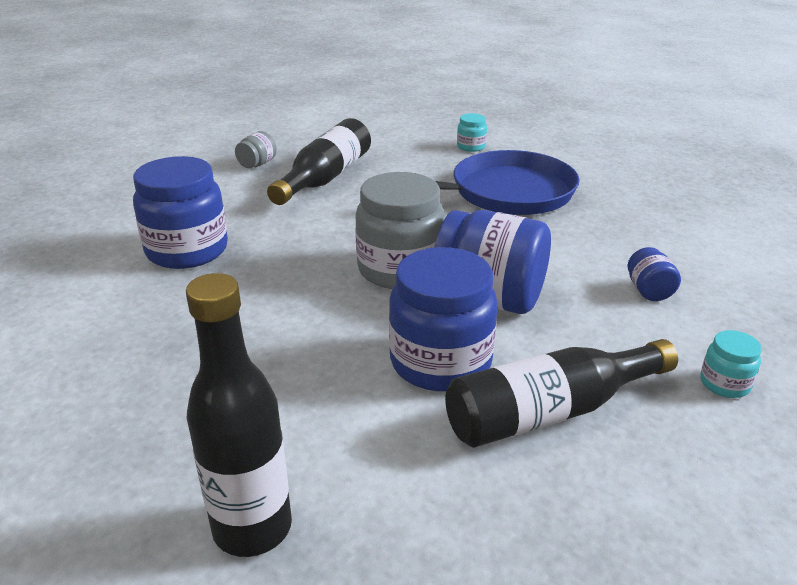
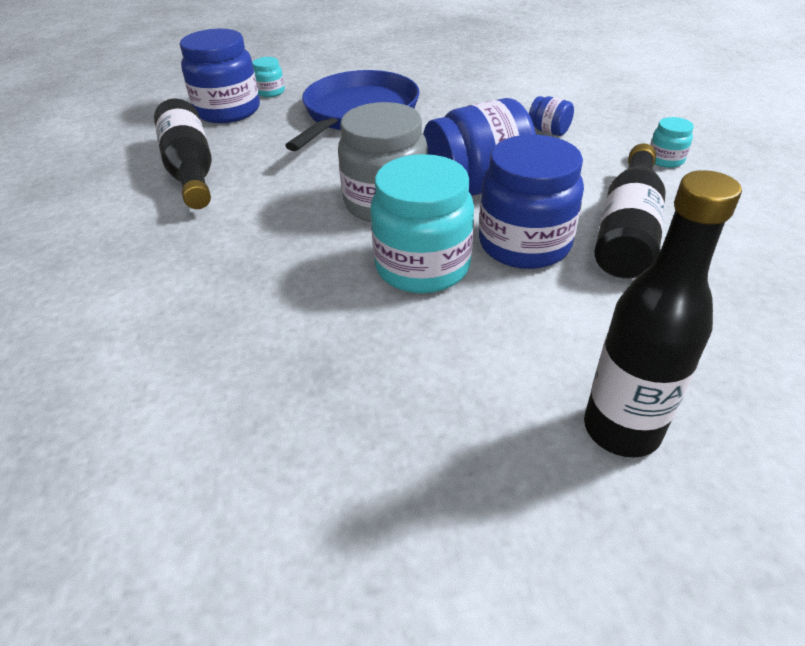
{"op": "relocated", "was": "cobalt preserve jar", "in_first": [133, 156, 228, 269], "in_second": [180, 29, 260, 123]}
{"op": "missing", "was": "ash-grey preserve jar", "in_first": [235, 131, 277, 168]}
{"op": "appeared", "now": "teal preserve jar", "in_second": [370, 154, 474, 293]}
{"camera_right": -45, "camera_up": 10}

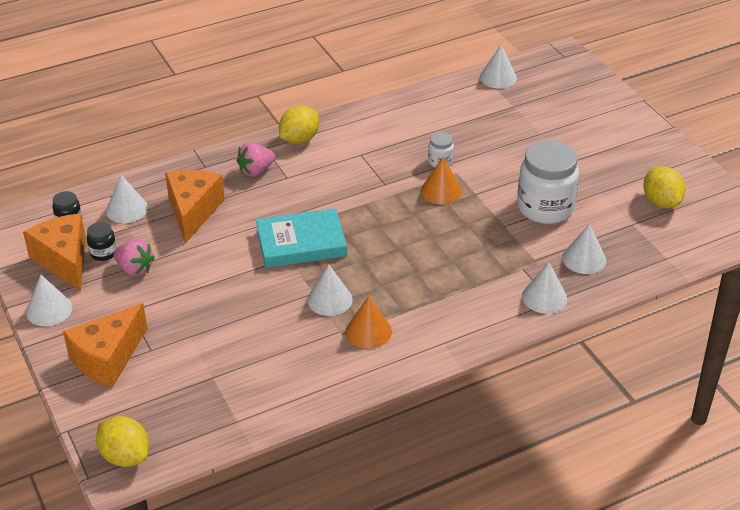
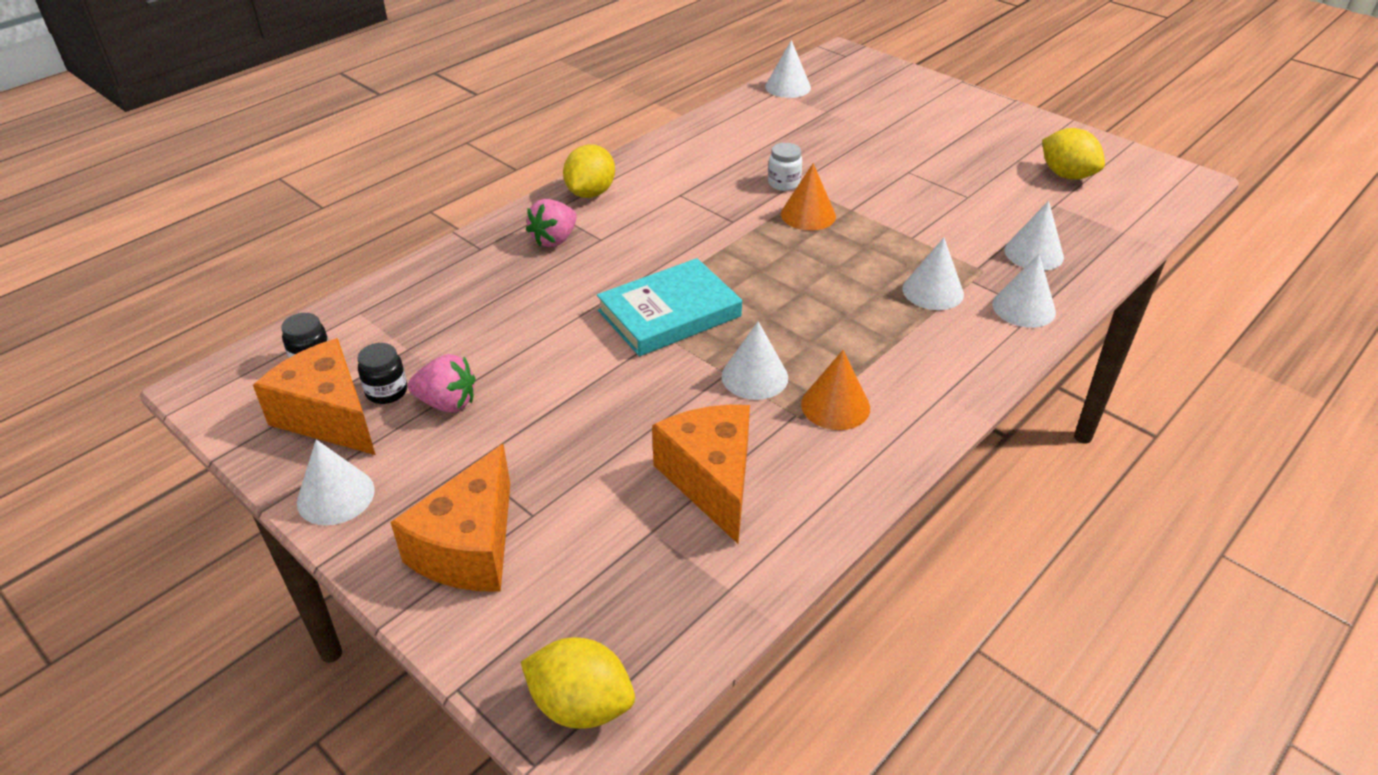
{"op": "relocated", "was": "snow-white cone shape", "in_first": [106, 175, 148, 223], "in_second": [903, 238, 964, 310]}
{"op": "relocated", "was": "bright orange piece of cheese", "in_first": [165, 170, 225, 244], "in_second": [652, 405, 750, 544]}
{"op": "missing", "was": "snow-white preserve jar", "in_first": [517, 140, 579, 224]}
{"camera_right": -20, "camera_up": 0}

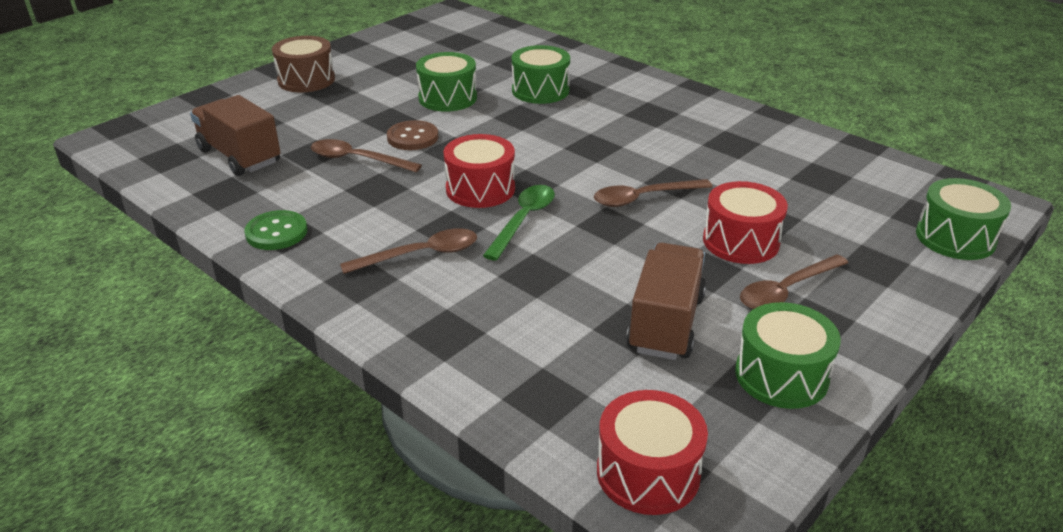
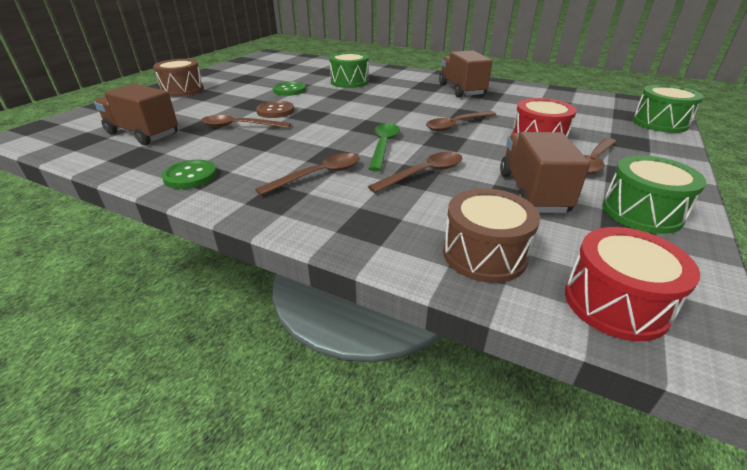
{"op": "exchanged", "was": "green snare drum", "now": "green shirt button", "in_first": [416, 52, 477, 112], "in_second": [273, 82, 306, 96]}
{"op": "missing", "was": "red snare drum", "in_first": [443, 134, 515, 208]}
{"op": "appeared", "now": "dark brown teaspoon", "in_second": [368, 152, 463, 193]}
{"op": "appeared", "now": "dark brown lorry", "in_second": [439, 51, 492, 97]}
{"op": "appeared", "now": "dark brown snare drum", "in_second": [443, 189, 540, 283]}
{"camera_right": -15, "camera_up": 0}

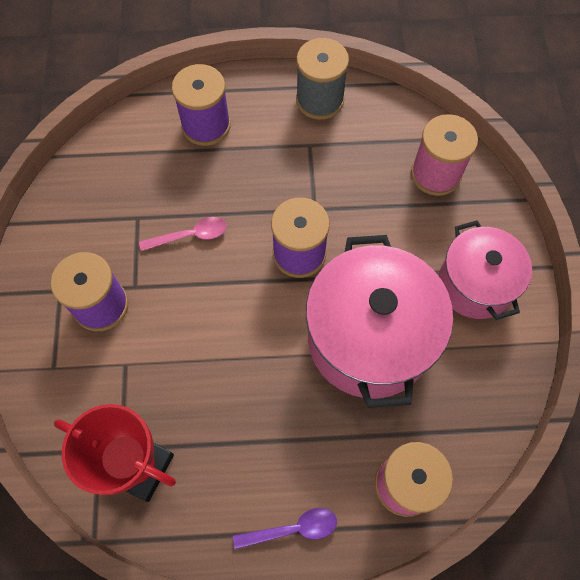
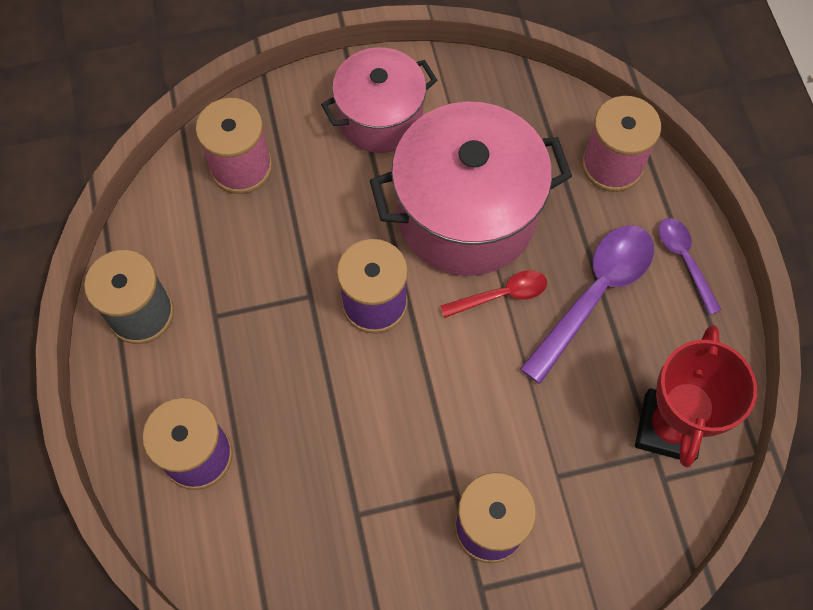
{"op": "missing", "was": "rosy teaspoon", "in_first": [139, 217, 227, 251]}
{"op": "appeared", "now": "red teaspoon", "in_second": [441, 270, 547, 318]}
{"op": "appeared", "now": "royal purple teaspoon", "in_second": [520, 226, 654, 384]}
{"camera_right": -100, "camera_up": 0}

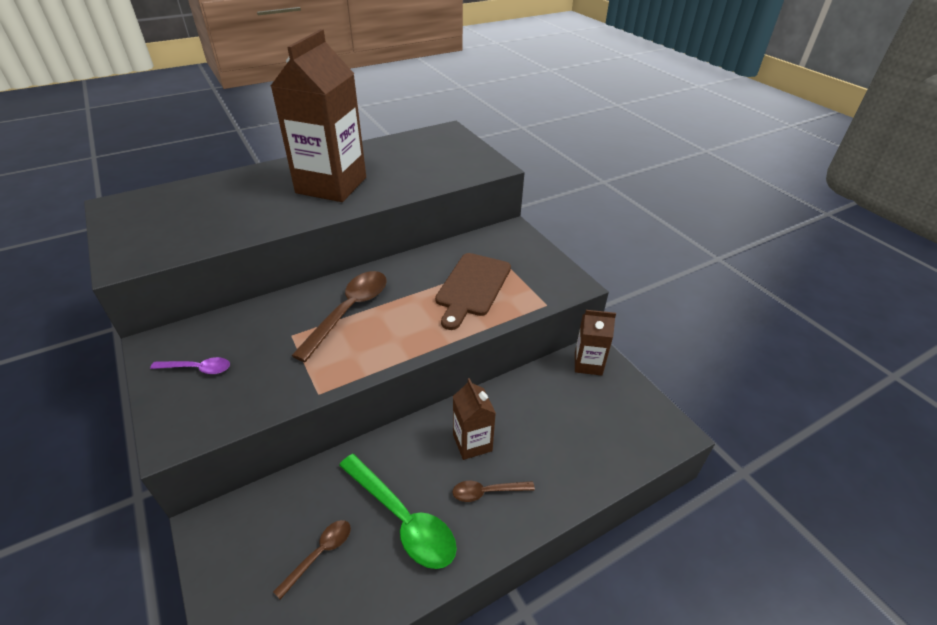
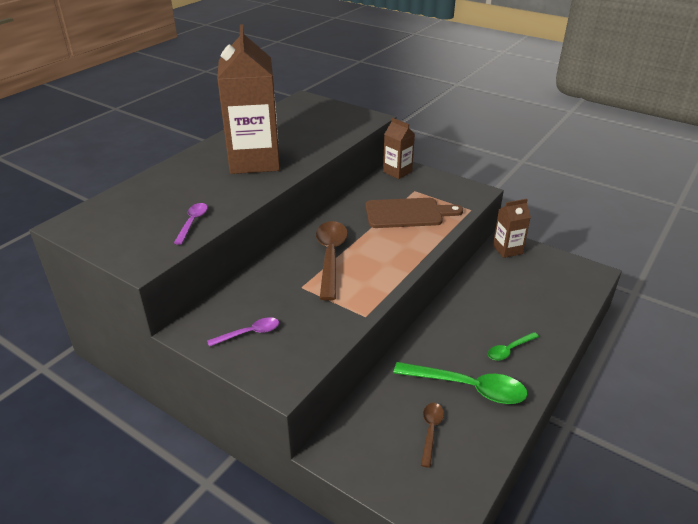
{"op": "spun", "was": "dark brown chopping board", "in_first": [435, 253, 511, 330], "in_second": [365, 198, 463, 228], "clockwise": -90}
{"op": "colour", "was": "dark brown teaspoon", "now": "green teaspoon", "in_first": [452, 481, 535, 502], "in_second": [488, 332, 539, 361]}
{"op": "relocated", "was": "dark brown juice carton", "in_first": [453, 378, 496, 460], "in_second": [383, 118, 415, 179]}
{"op": "appeared", "now": "royal purple teaspoon", "in_second": [174, 203, 208, 245]}
{"camera_right": -25, "camera_up": -5}

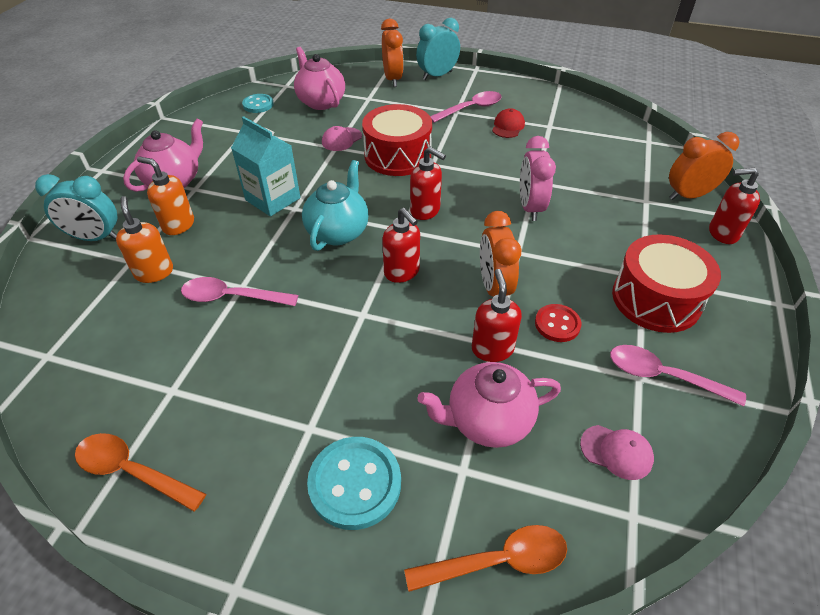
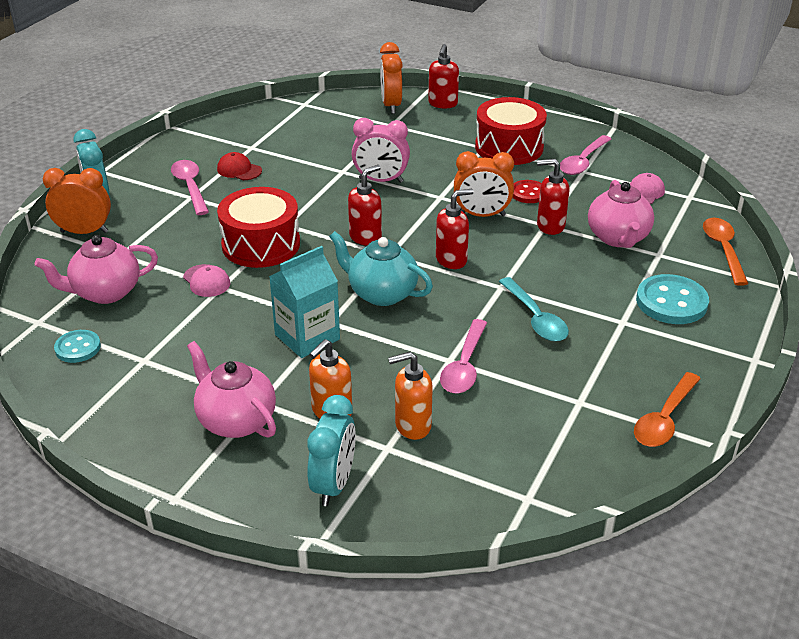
{"op": "appeared", "now": "teal teaspoon", "in_second": [499, 277, 569, 342]}
{"camera_right": -80, "camera_up": -10}

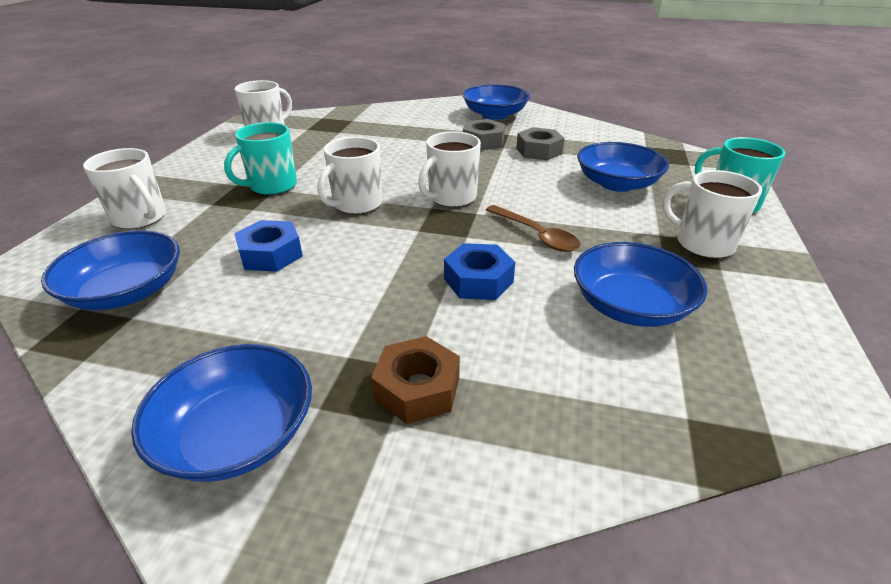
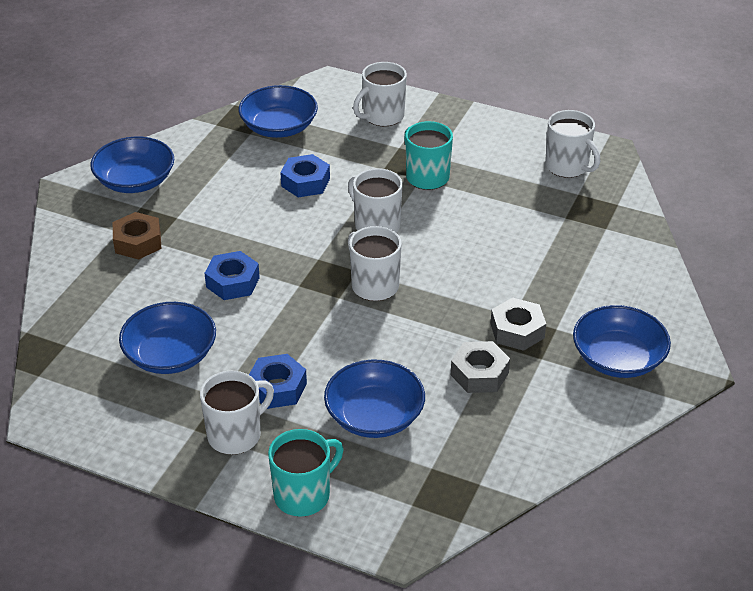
{"op": "missing", "was": "dark brown teaspoon", "in_first": [486, 205, 581, 252]}
{"op": "appeared", "now": "cobalt hexagon nut", "in_second": [249, 354, 307, 409]}
{"camera_right": 100, "camera_up": 5}

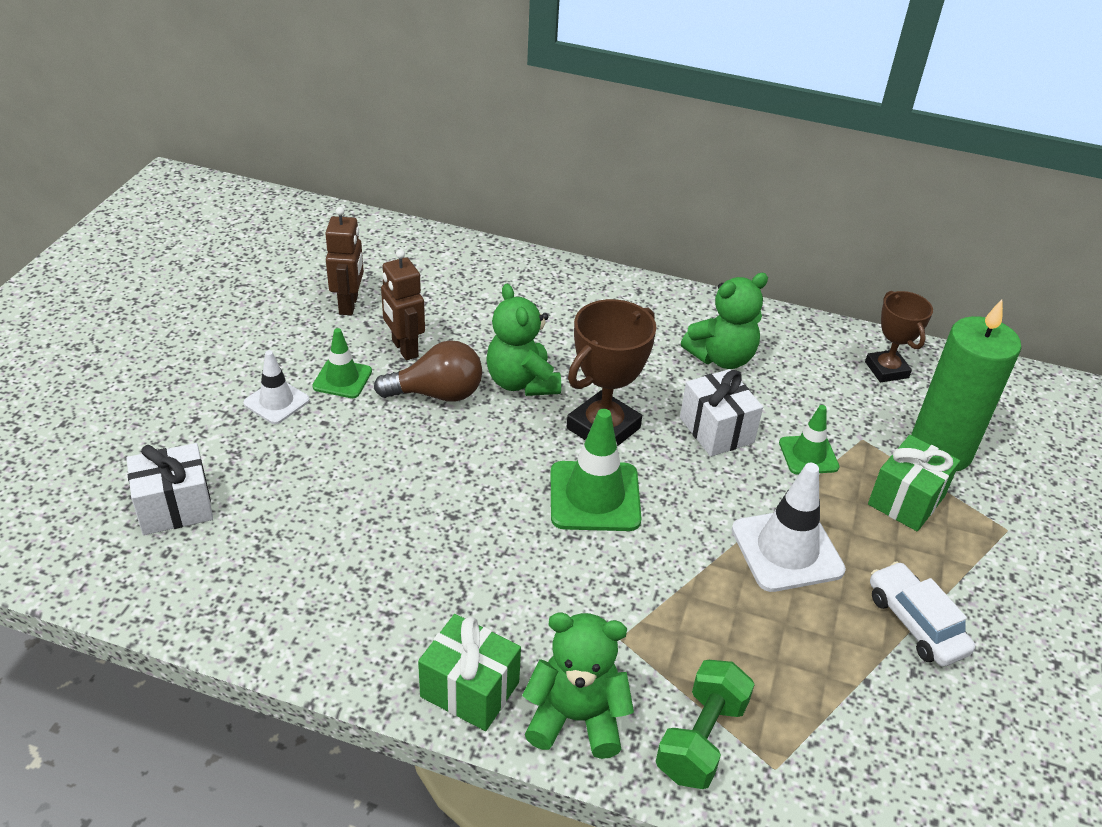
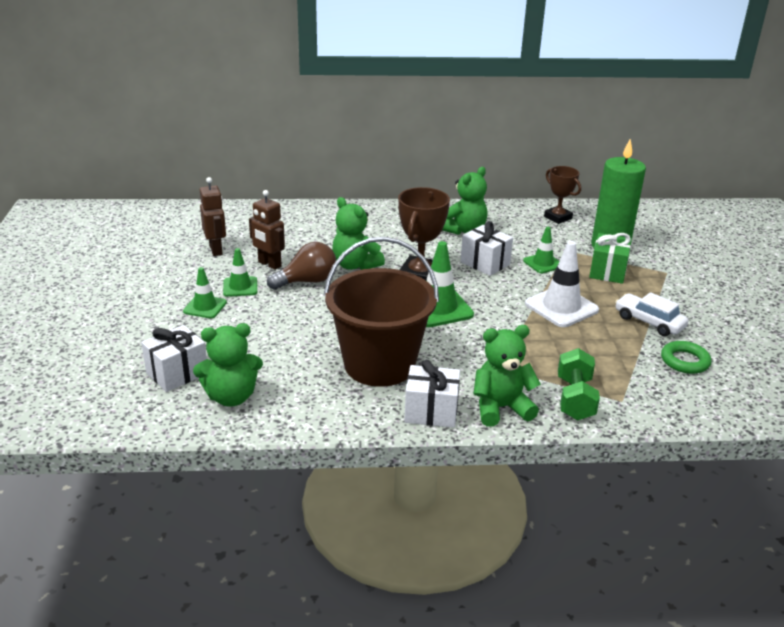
{"op": "colour", "was": "snow-white road cone", "now": "green road cone", "in_first": [243, 350, 310, 424], "in_second": [183, 267, 227, 318]}
{"op": "colour", "was": "green present", "now": "snow-white present", "in_first": [418, 614, 521, 731], "in_second": [404, 360, 460, 428]}
{"op": "appeared", "now": "green teddy", "in_second": [193, 323, 263, 407]}
{"op": "appeared", "now": "dark brown bucket", "in_second": [323, 237, 439, 387]}
{"op": "appeared", "now": "green torus", "in_second": [661, 341, 711, 374]}
{"camera_right": -20, "camera_up": -10}

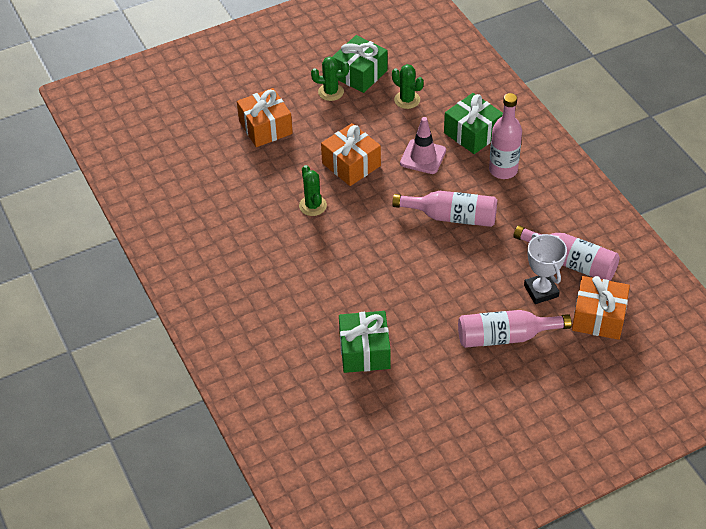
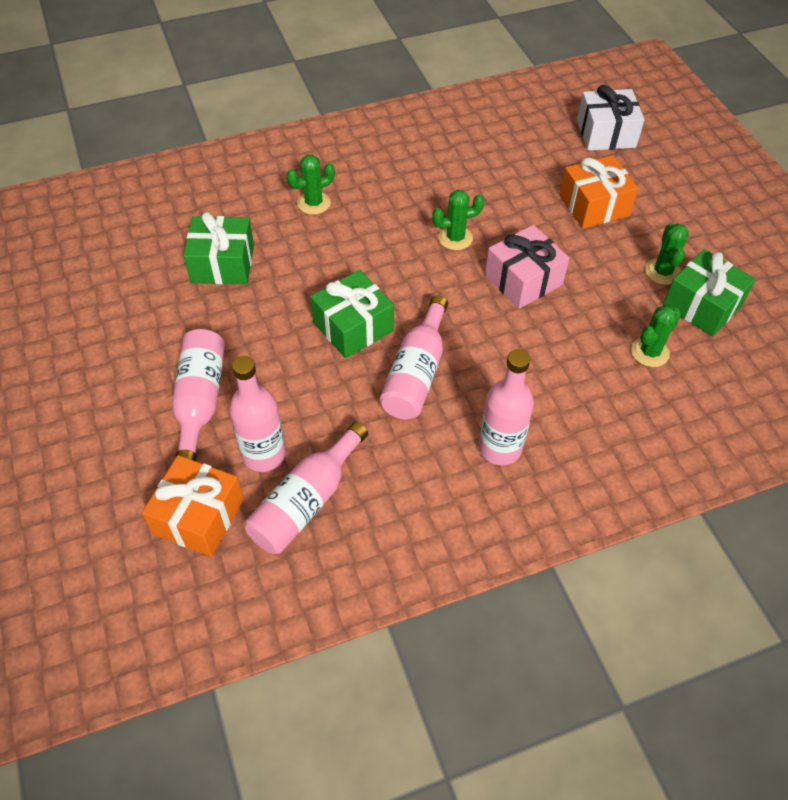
{"op": "colour", "was": "bright orange present", "now": "rosy present", "in_first": [321, 123, 381, 186], "in_second": [485, 225, 570, 309]}
{"op": "missing", "was": "rosy road cone", "in_first": [400, 117, 446, 174]}
{"op": "relocated", "was": "green present", "in_first": [444, 93, 503, 154], "in_second": [310, 270, 394, 358]}
{"op": "exchanged", "was": "snow-white trophy", "now": "rosy bottle", "in_first": [524, 233, 567, 304], "in_second": [229, 356, 286, 472]}
{"op": "appeared", "now": "green prickly plant", "in_second": [287, 155, 335, 215]}
{"op": "appeared", "now": "snow-white present", "in_second": [577, 85, 644, 151]}
{"camera_right": 95, "camera_up": 5}

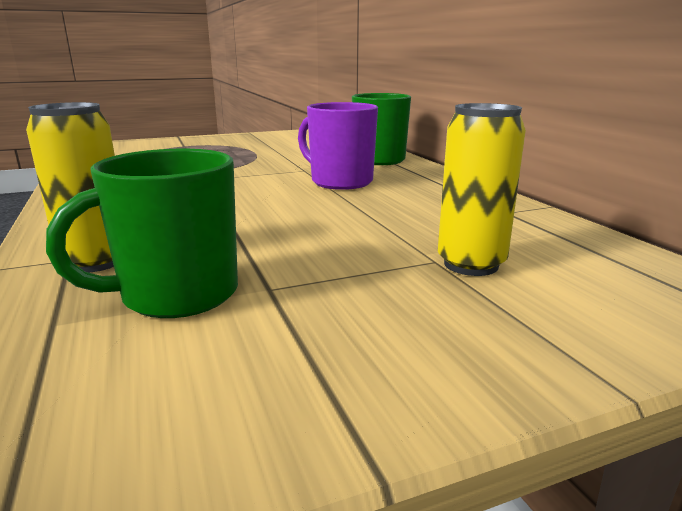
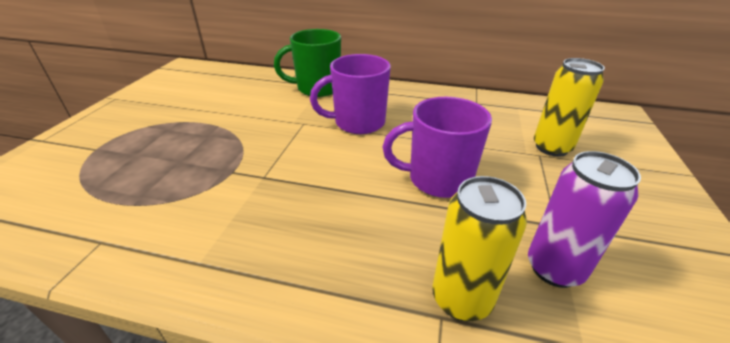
{"op": "exchanged", "was": "green tea mug", "now": "royal purple soda can", "in_first": [46, 149, 238, 318], "in_second": [528, 151, 641, 288]}
{"op": "appeared", "now": "royal purple tea mug", "in_second": [383, 97, 492, 198]}
{"camera_right": -55, "camera_up": 15}

